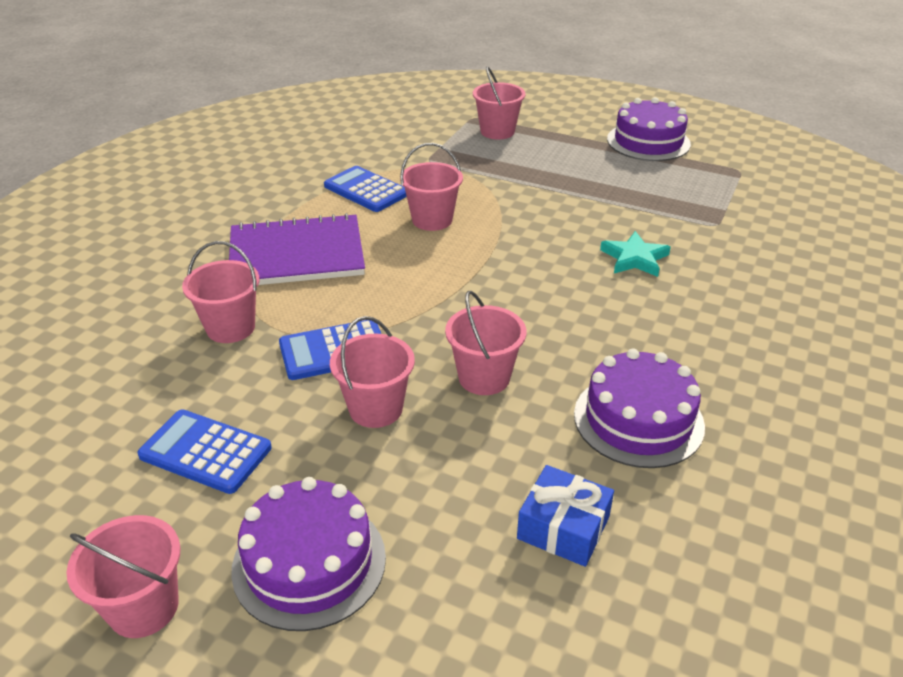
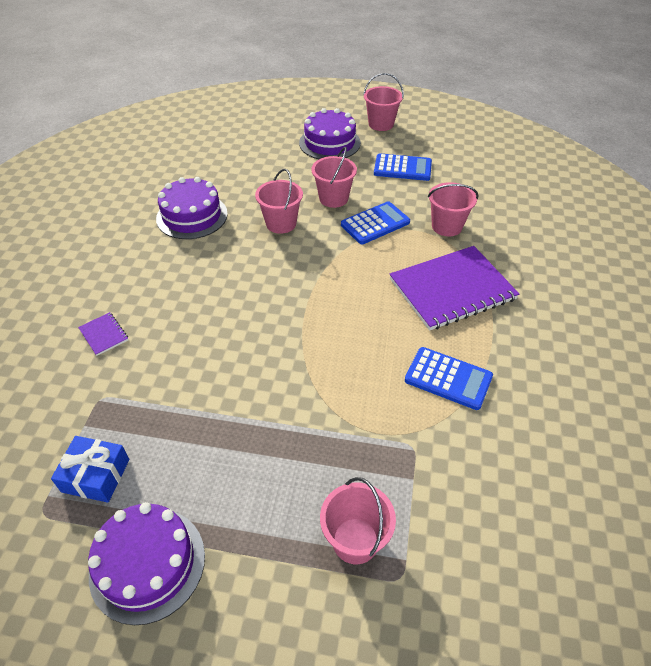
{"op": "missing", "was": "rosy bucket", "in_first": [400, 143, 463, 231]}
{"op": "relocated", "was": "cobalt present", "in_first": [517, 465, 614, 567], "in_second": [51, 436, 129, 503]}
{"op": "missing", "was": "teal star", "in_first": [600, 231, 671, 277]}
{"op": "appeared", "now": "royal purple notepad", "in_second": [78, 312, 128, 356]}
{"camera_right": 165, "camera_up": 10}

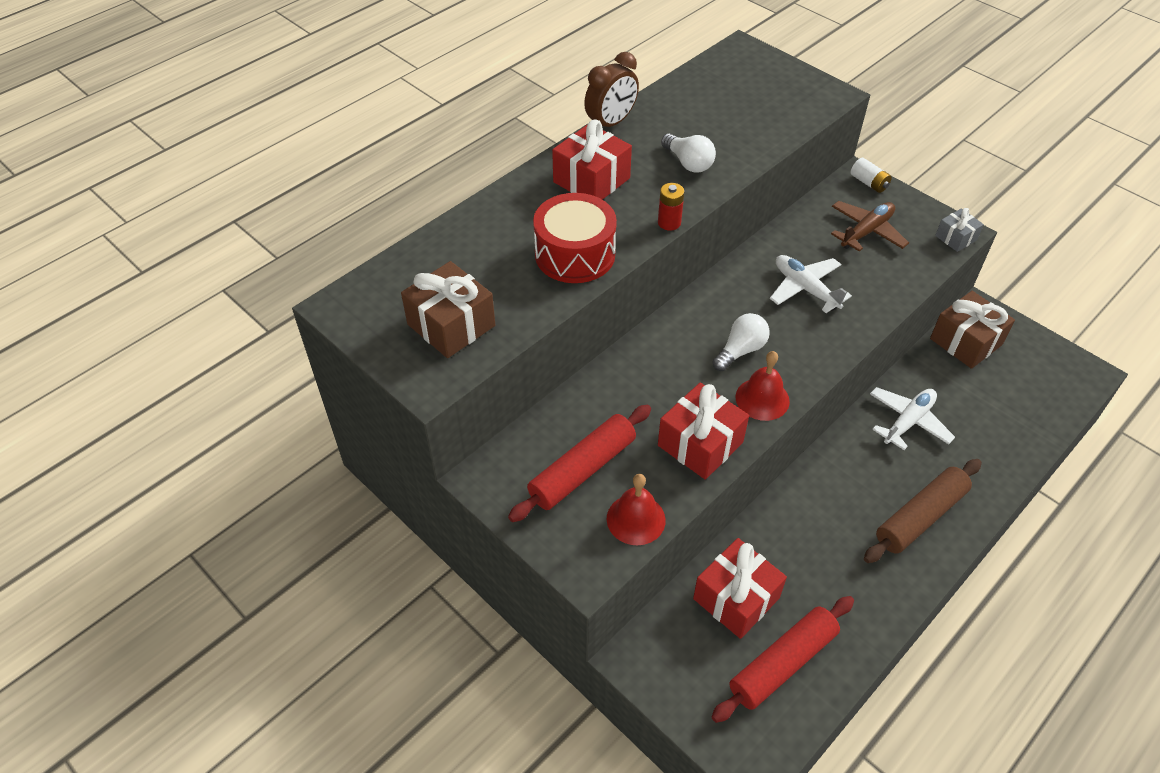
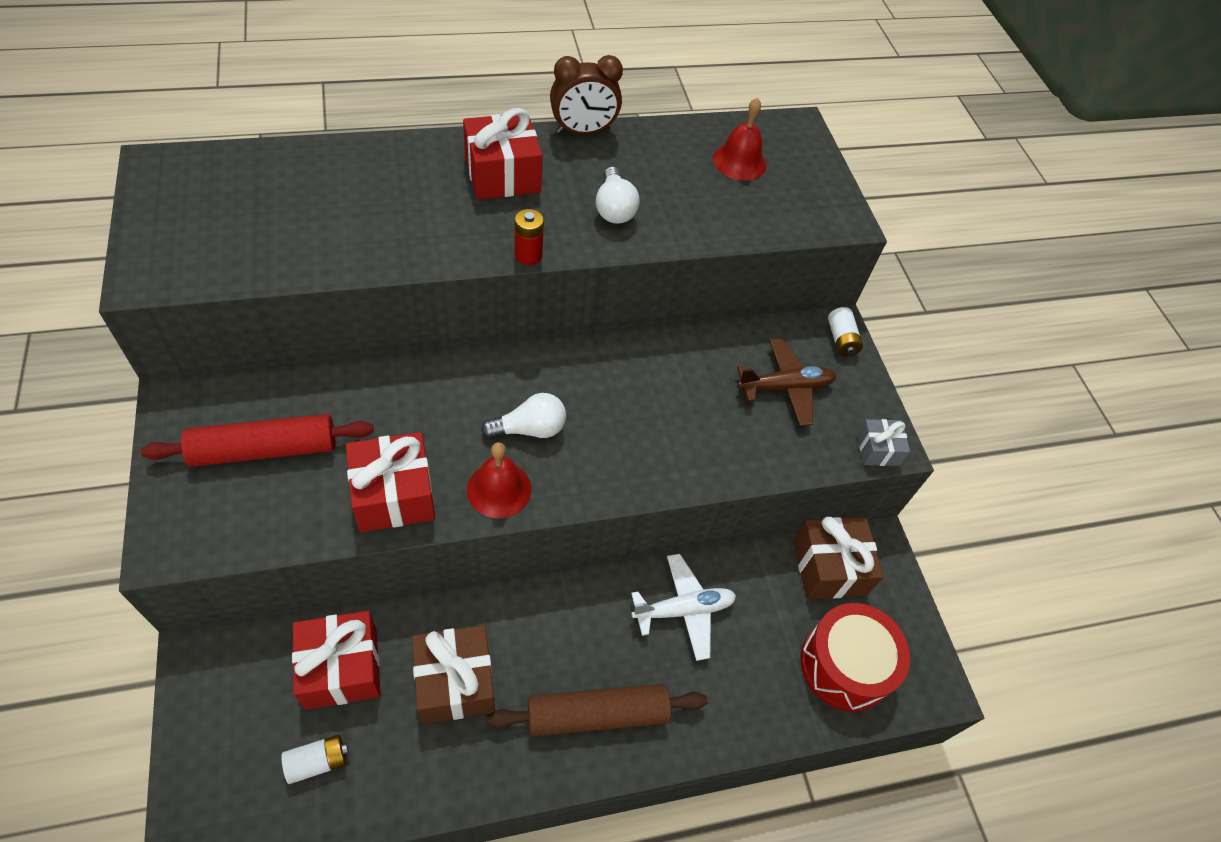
{"op": "relocated", "was": "dark brown present", "in_first": [401, 261, 495, 358], "in_second": [412, 625, 495, 724]}
{"op": "relocated", "was": "red snare drum", "in_first": [533, 193, 617, 283], "in_second": [801, 603, 910, 712]}
{"op": "relocated", "was": "red hand bell", "in_first": [607, 474, 666, 545], "in_second": [713, 98, 767, 181]}
{"op": "exchanged", "was": "red dough roller", "now": "snow-white battery", "in_first": [712, 596, 854, 723], "in_second": [281, 735, 349, 784]}
{"op": "missing", "was": "snow-white plane", "in_first": [770, 255, 852, 313]}
{"camera_right": 25, "camera_up": 5}

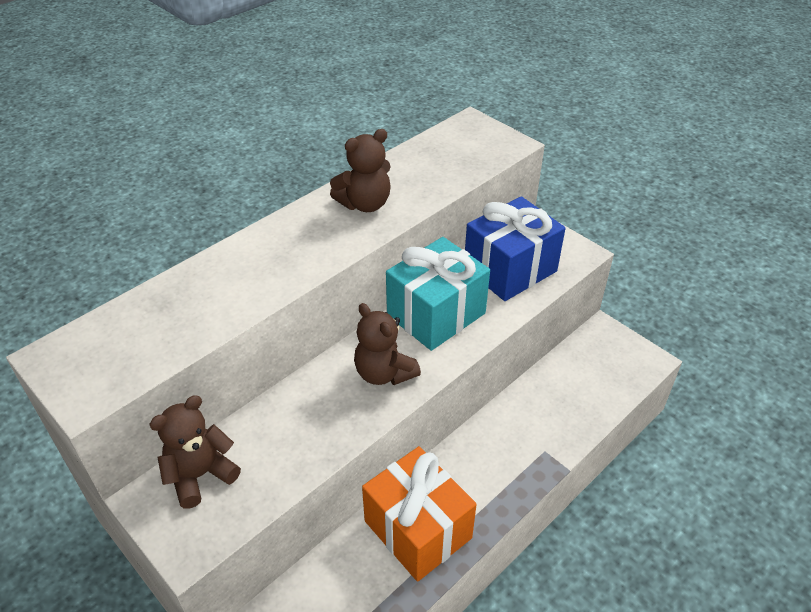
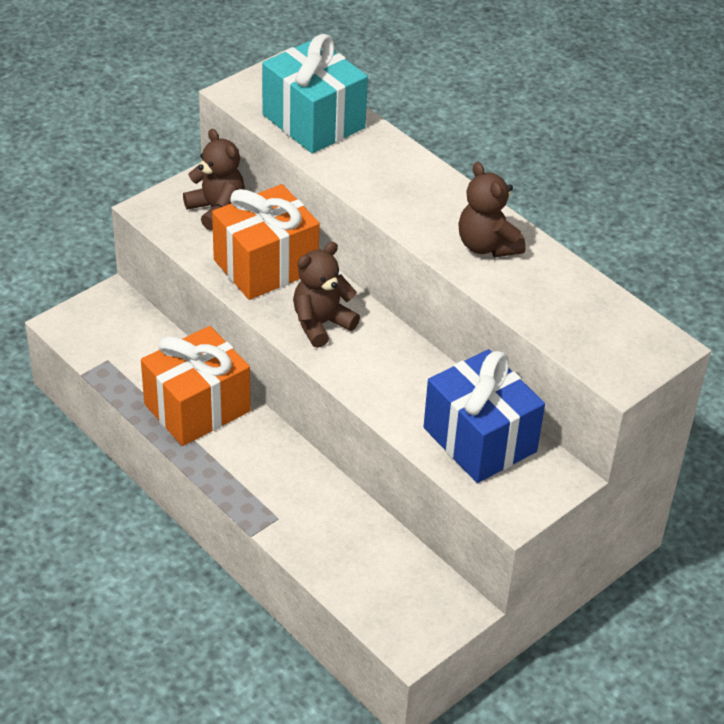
{"op": "relocated", "was": "teal present", "in_first": [386, 237, 490, 351], "in_second": [262, 34, 368, 154]}
{"op": "appeared", "now": "bright orange present", "in_second": [212, 184, 320, 300]}
{"camera_right": 90, "camera_up": 0}

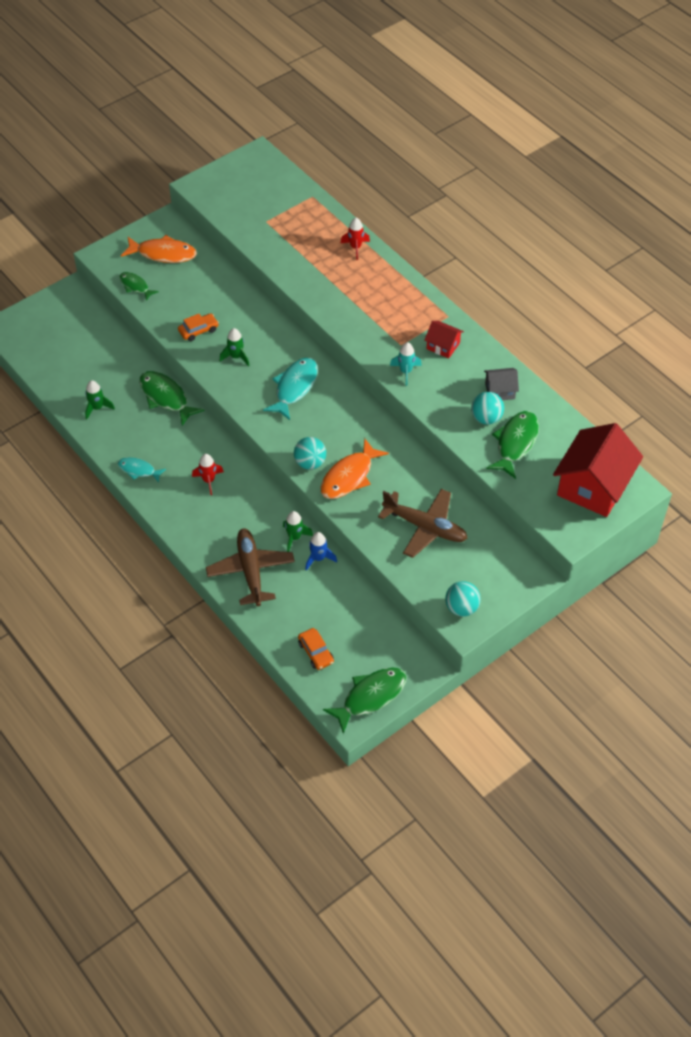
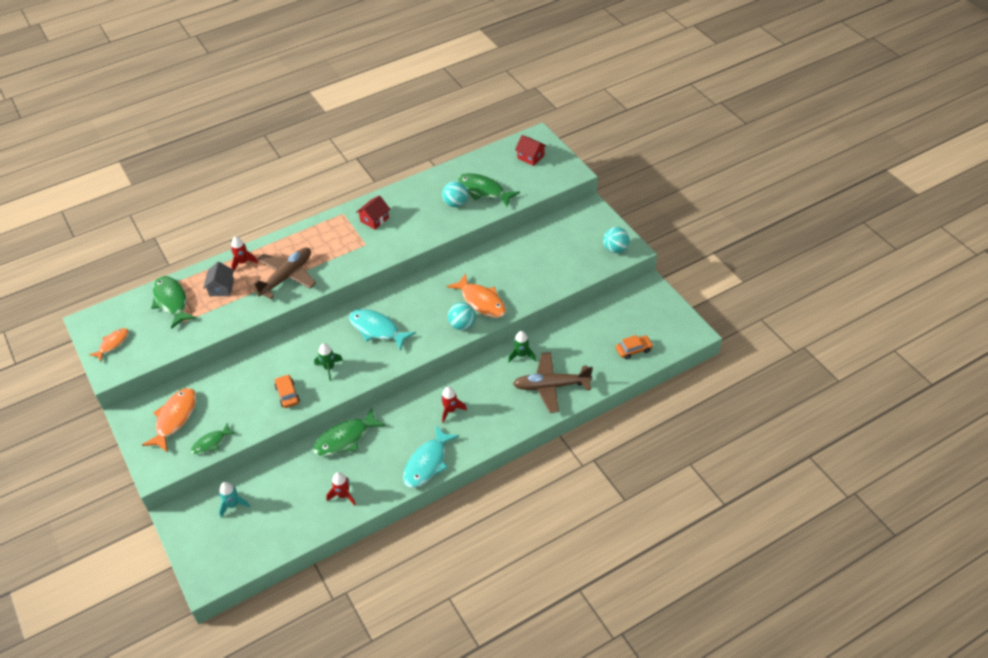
{"op": "colour", "was": "green rocket", "now": "red rocket", "in_first": [85, 380, 115, 420], "in_second": [326, 472, 356, 506]}
{"op": "size", "was": "teal fish", "in_first": [118, 457, 166, 483], "in_second": [403, 426, 459, 488], "ratio": 1.67}
{"op": "missing", "was": "cobalt rocket", "in_first": [305, 532, 337, 571]}
{"op": "relocated", "was": "green fish", "in_first": [323, 667, 407, 734], "in_second": [151, 276, 196, 329]}
{"op": "relocated", "was": "dark brown plane", "in_first": [378, 489, 468, 558], "in_second": [249, 248, 316, 299]}
{"op": "relocated", "was": "teal rocket", "in_first": [390, 342, 422, 386], "in_second": [219, 482, 250, 517]}
{"op": "relocated", "was": "ash-grey toy house", "in_first": [484, 368, 519, 400], "in_second": [203, 262, 234, 296]}
{"op": "size", "was": "red toy house", "in_first": [553, 423, 643, 517], "in_second": [515, 135, 547, 166], "ratio": 0.48}
{"op": "appeared", "now": "bright orange fish", "in_second": [89, 328, 128, 362]}
{"camera_right": -80, "camera_up": -5}

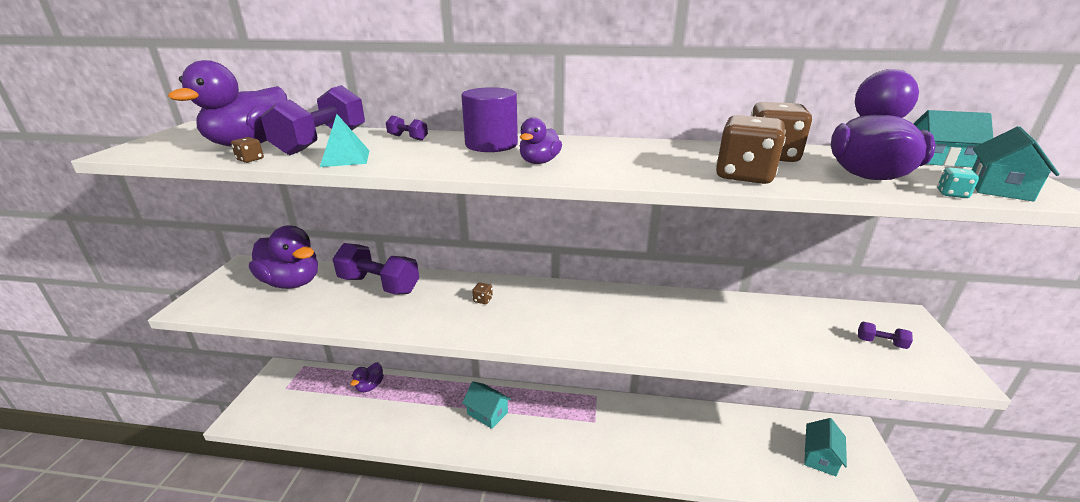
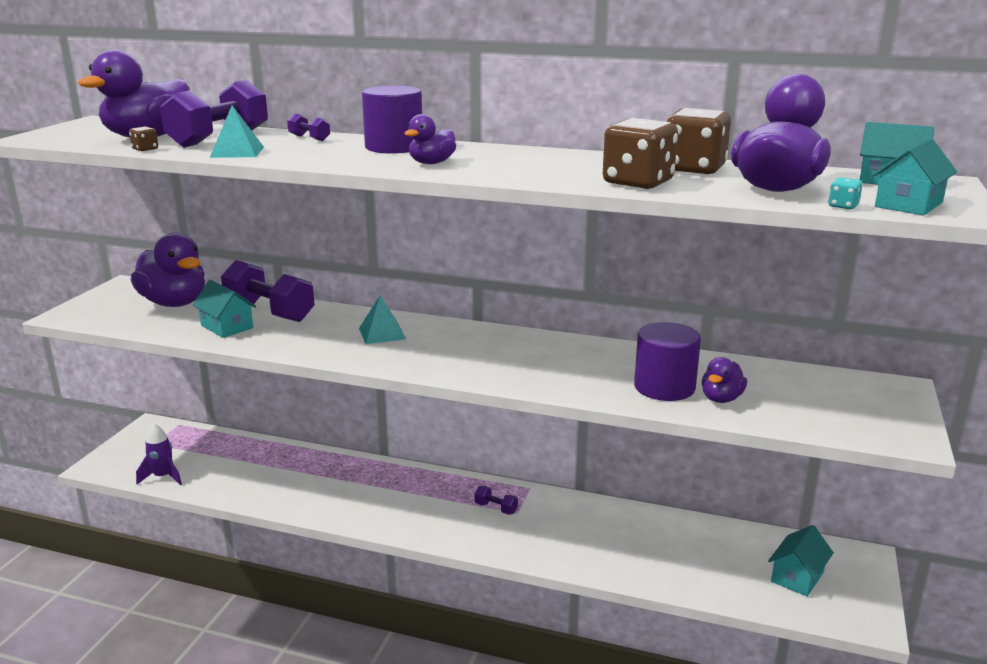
{"op": "relocated", "was": "royal purple toy duck", "in_first": [351, 362, 384, 392], "in_second": [702, 357, 747, 403]}
{"op": "relocated", "was": "teal toy house", "in_first": [462, 381, 511, 429], "in_second": [193, 280, 256, 338]}
{"op": "exchanged", "was": "dark brown dice", "now": "teal pyramid", "in_first": [472, 282, 493, 304], "in_second": [359, 295, 406, 344]}
{"op": "relocated", "was": "royal purple dumbbell", "in_first": [858, 322, 913, 349], "in_second": [475, 486, 518, 515]}
{"op": "appeared", "now": "royal purple rocket", "in_second": [136, 424, 182, 485]}
{"op": "appeared", "now": "royal purple cylinder shape", "in_second": [634, 322, 701, 401]}
{"camera_right": 10, "camera_up": -5}

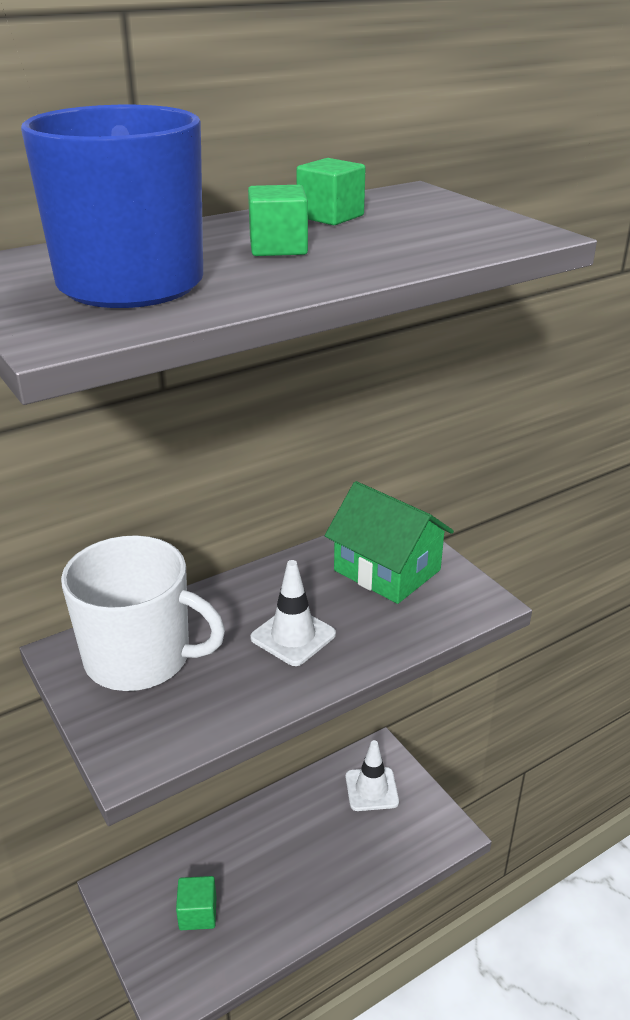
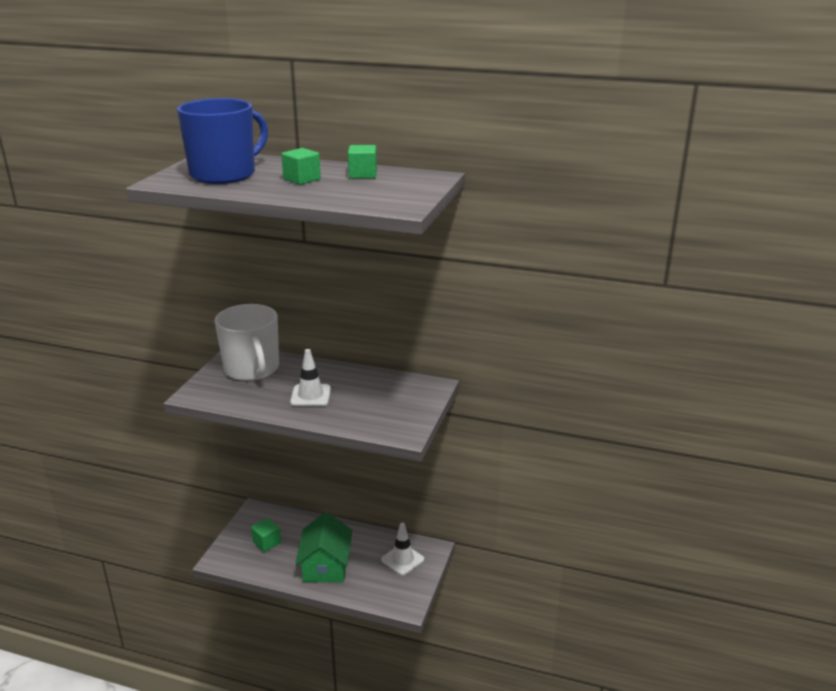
{"op": "relocated", "was": "green toy house", "in_first": [325, 481, 454, 604], "in_second": [295, 512, 352, 583]}
{"camera_right": 50, "camera_up": -5}

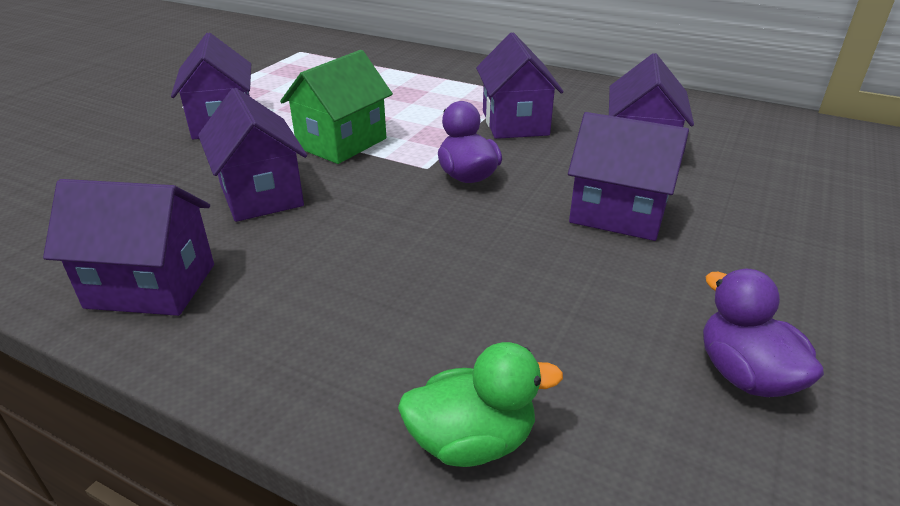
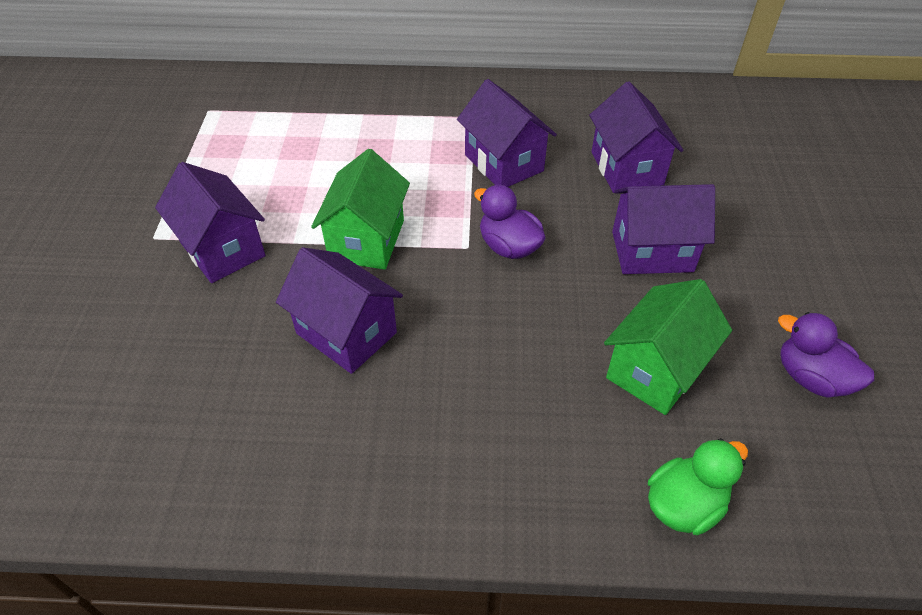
{"op": "missing", "was": "royal purple toy house", "in_first": [43, 179, 214, 316]}
{"op": "appeared", "now": "green toy house", "in_second": [604, 279, 732, 415]}
{"camera_right": -25, "camera_up": 15}

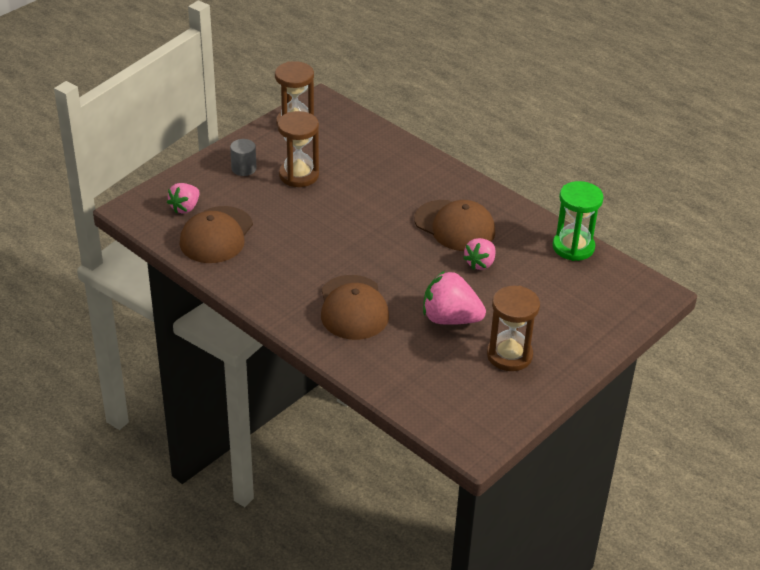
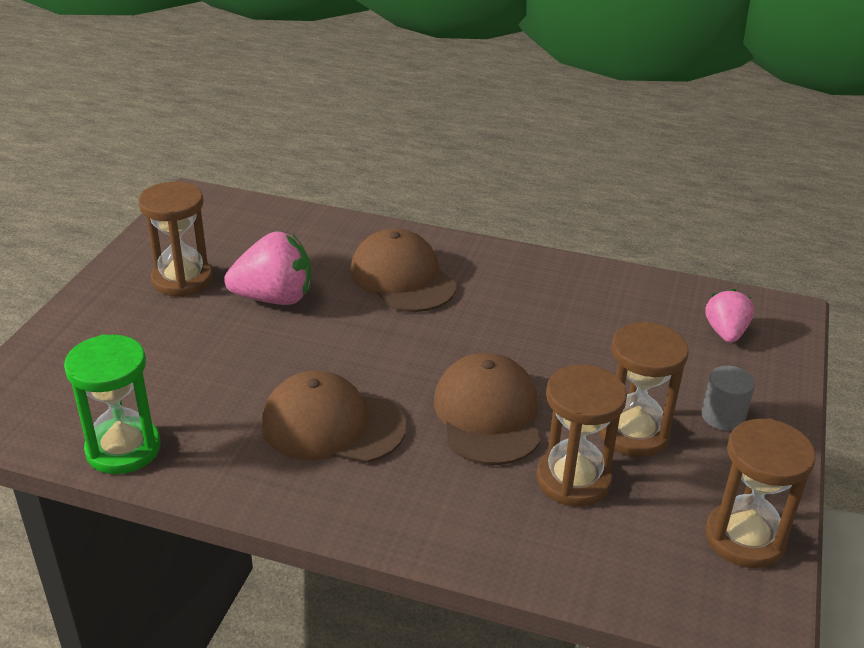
{"op": "relocated", "was": "dark brown baseball cap", "in_first": [180, 206, 253, 263], "in_second": [434, 353, 540, 465]}
{"op": "missing", "was": "rosy toy strawberry", "in_first": [463, 238, 496, 270]}
{"op": "appeared", "now": "dark brown sand timer", "in_second": [537, 365, 627, 507]}
{"camera_right": 155, "camera_up": -5}

